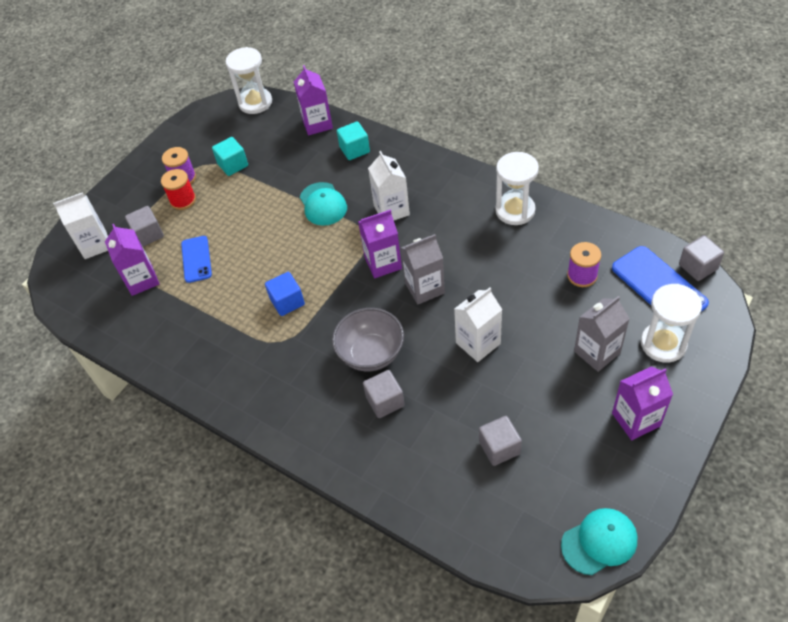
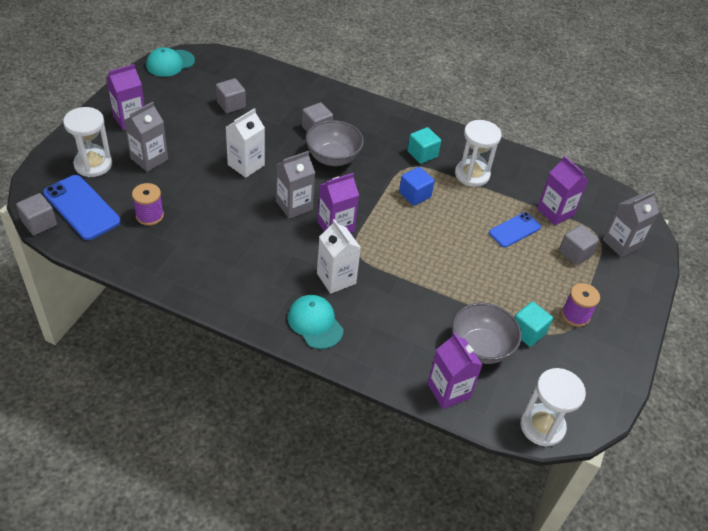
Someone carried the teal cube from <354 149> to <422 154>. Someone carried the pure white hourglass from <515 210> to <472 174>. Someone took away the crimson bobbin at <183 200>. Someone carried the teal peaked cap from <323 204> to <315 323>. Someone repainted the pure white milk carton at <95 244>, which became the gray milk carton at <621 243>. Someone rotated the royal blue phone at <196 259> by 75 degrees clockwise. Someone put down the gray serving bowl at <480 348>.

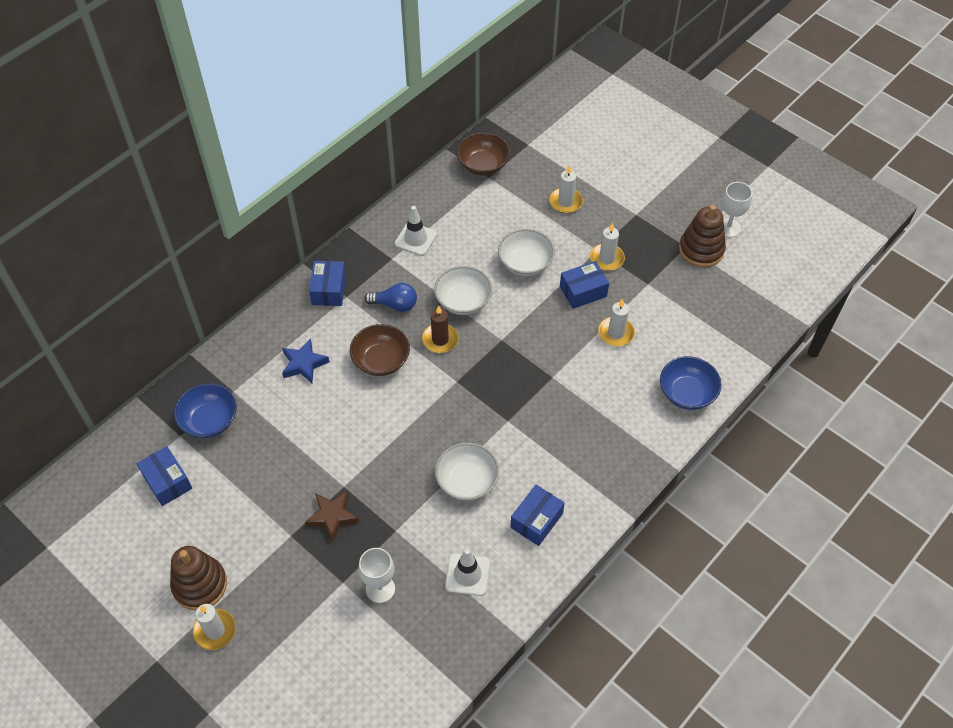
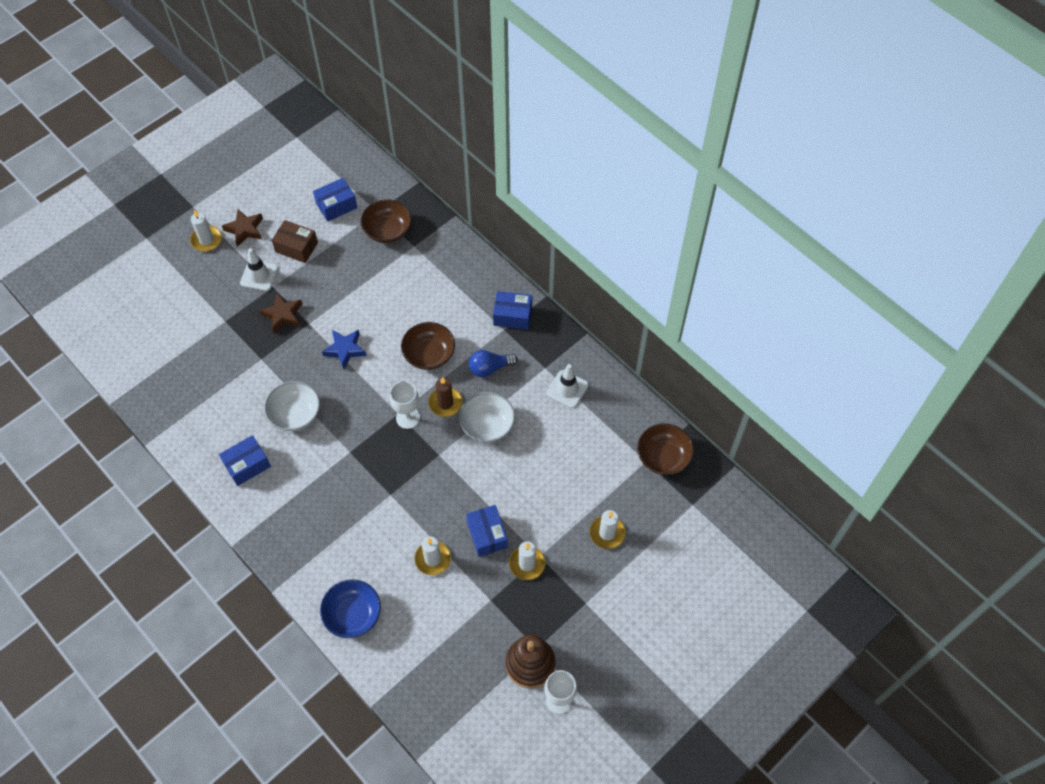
Someone took away the pure white serving bowl at <525 263>. Someone rotated the royal blue light bulb at <395 305> by 60 degrees clockwise. Someone carried the royal blue star shape from <304 364> to <345 350>. Someone repainted the royal blue serving bowl at <209 421>, which became the dark brown serving bowl at <387 230>. Someone rotated the royal blue box at <536 520> by 75 degrees counterclockwise. Someone swapped the dark brown stacking rings at <200 585> for the dark brown star shape at <245 229>. Someone carried the pure white chalice from <380 589> to <408 418>. Someone carried the pure white road cone from <467 574> to <259 275>. Someone put down the dark brown box at <296 247>.

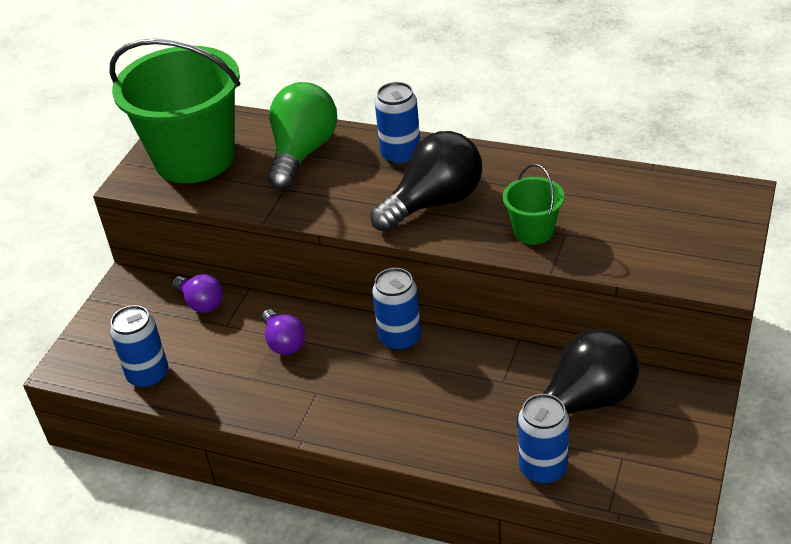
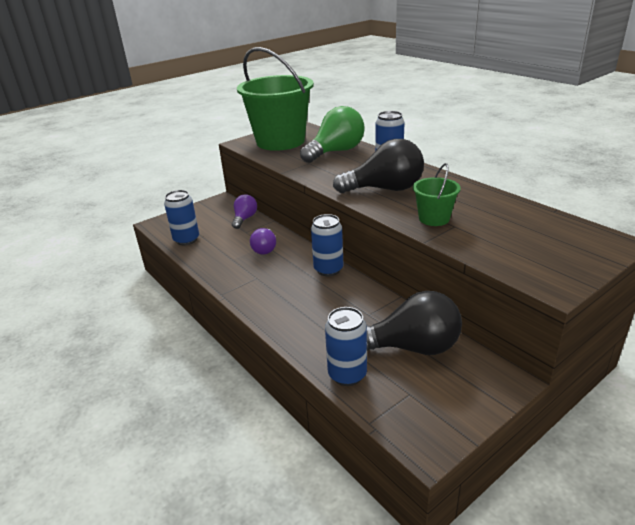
Someone rotated the royal purple light bulb at <201 303> by 150 degrees counterclockwise.

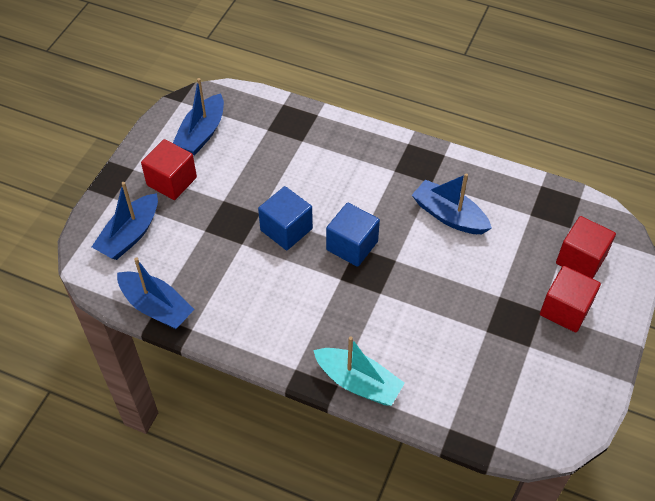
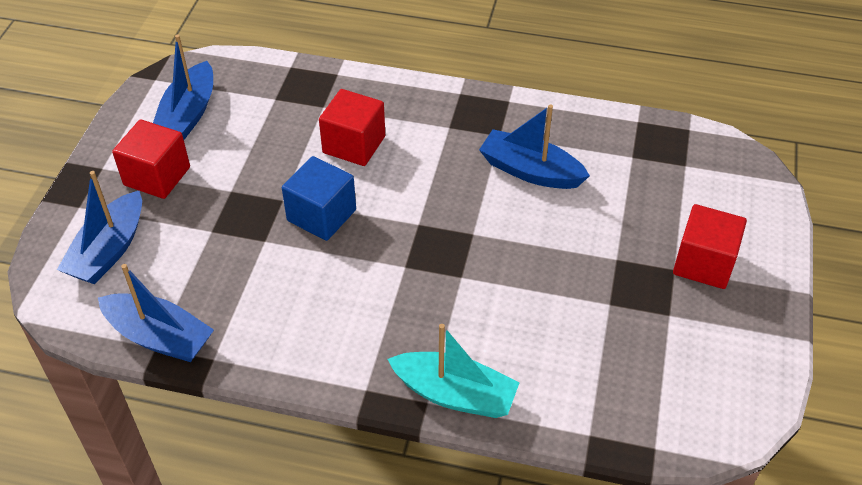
Someone took away the royal blue cube at <352 245>. Someone carried the crimson cube from <581 259> to <354 144>.

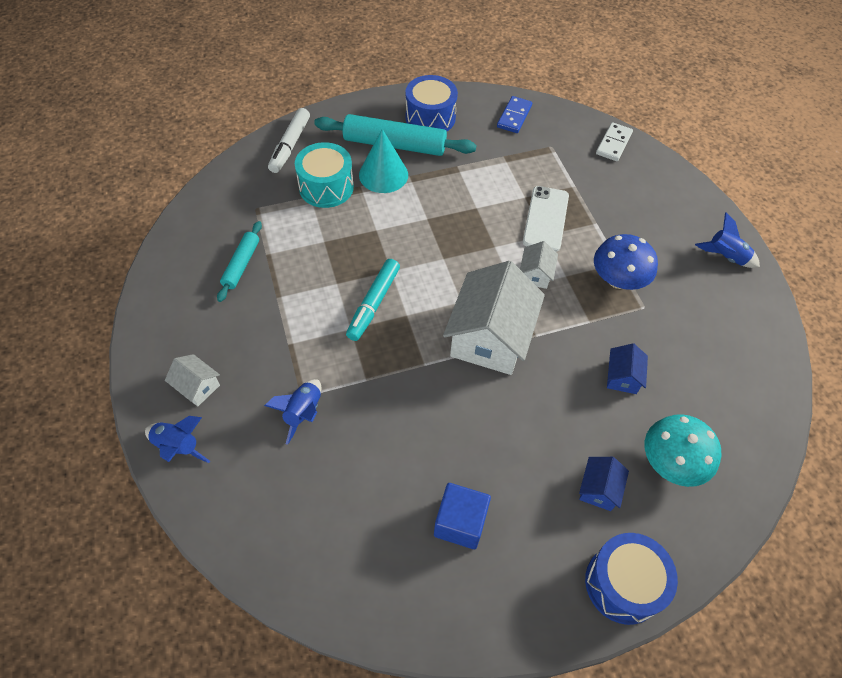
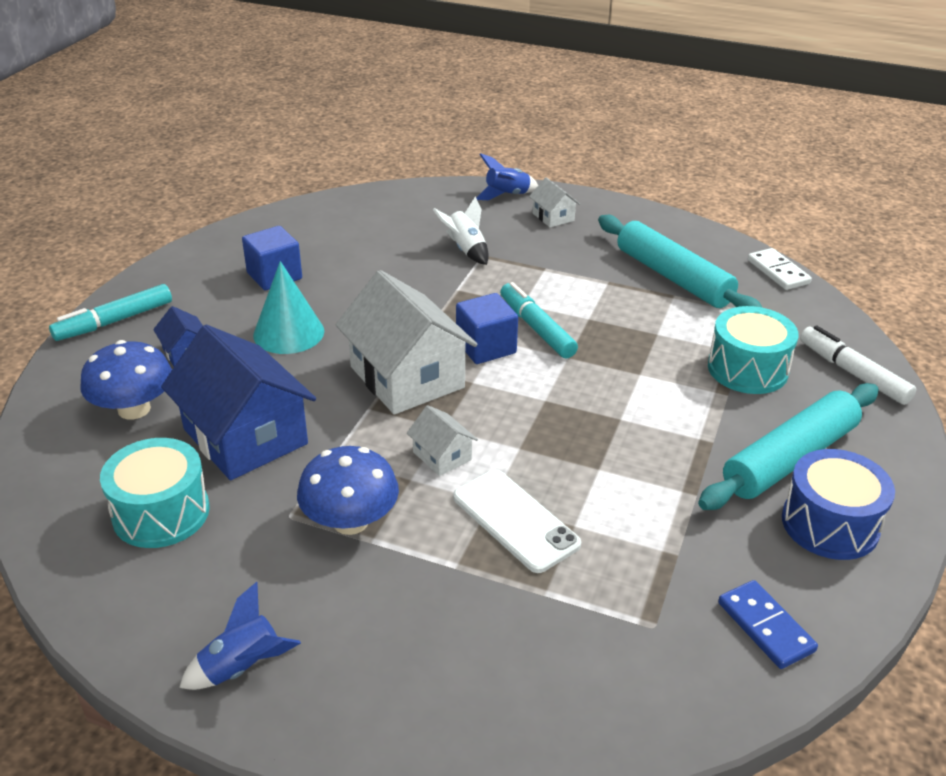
Someone carried the pure white domino from <613 144> to <778 272>. Someone carried the teal cone from <383 174> to <288 333>. Someone scaled the teal pastry roller at <241 265> by 1.81. Someone scaled the royal blue house at <622 377> by 2.20. Someone rotated the pure white house at <197 386> by 75 degrees clockwise. Someone repainted the royal blue rocket at <303 413>, which became the pure white rocket at <466 250>. Someone repainted the teal toadstool at <671 462>, which became the royal blue toadstool at <134 409>. Someone swapped the royal blue drum at <623 584> for the teal marker at <114 321>. Someone put down the royal blue cube at <486 347>. Someone put down the teal drum at <161 513>.

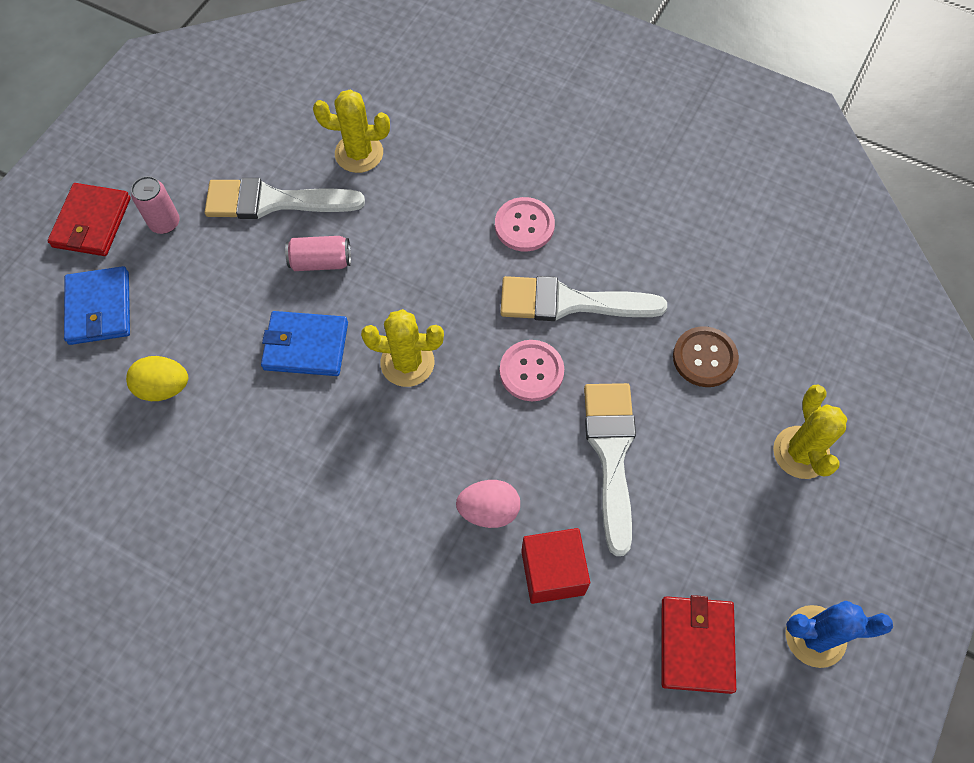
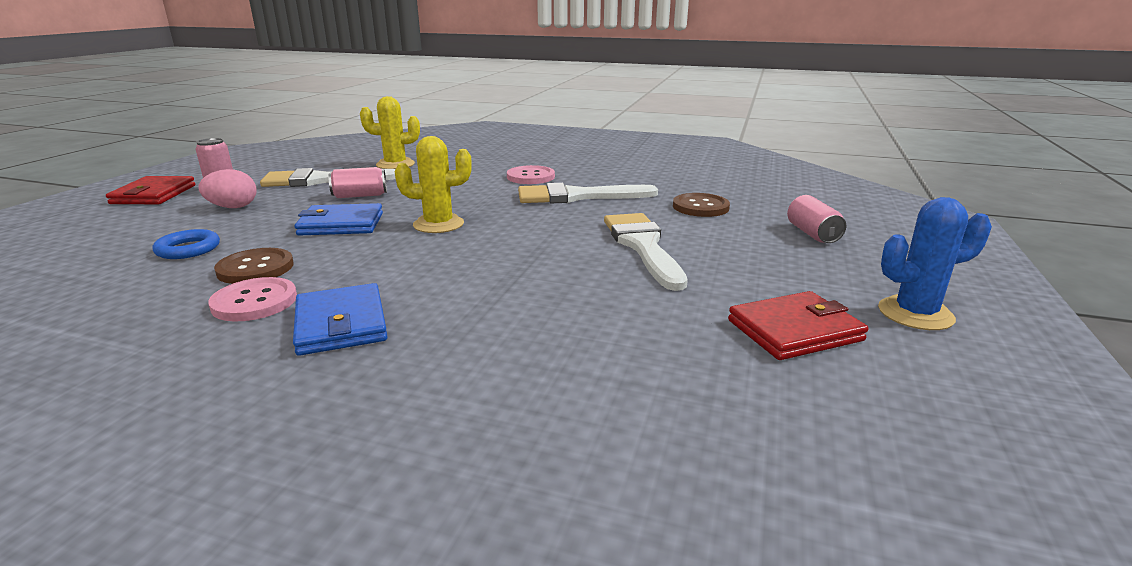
Someone carried the royal blue wallet from <99 308> to <341 324>. Someone carried the pink button from <531 371> to <254 302>. Someone swapped the bright yellow egg shape at <164 387> for the royal blue hoop at <188 249>. Someone swapped the bright yellow saguaro cactus at <801 452> for the pink can at <812 234>. Someone carried the pink egg shape from <489 510> to <233 207>. Someone took away the crimson cube at <552 572>. Someone rotated the crimson wallet at <696 644> by 75 degrees clockwise. Someone put down the dark brown button at <255 268>.

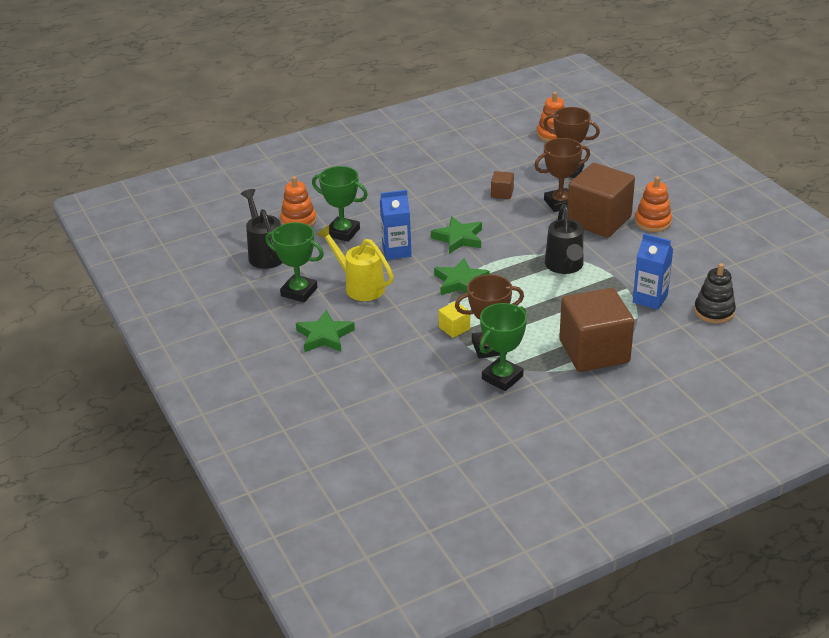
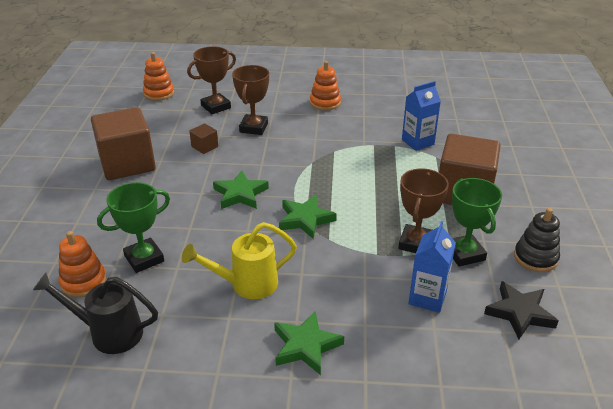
Someone carried the dark brown cube from <599 220> to <127 163>. Someone carried the royal blue milk carton from <396 251> to <427 298>. Someone took away the ebony watering can at <565 266>. Someone took away the green trophy at <299 292>. Someone carried the ebony stacking rings from <714 311> to <535 258>. Someone took away the bright yellow cube at <454 328>. Someone put down the ebony star shape at <519 313>.

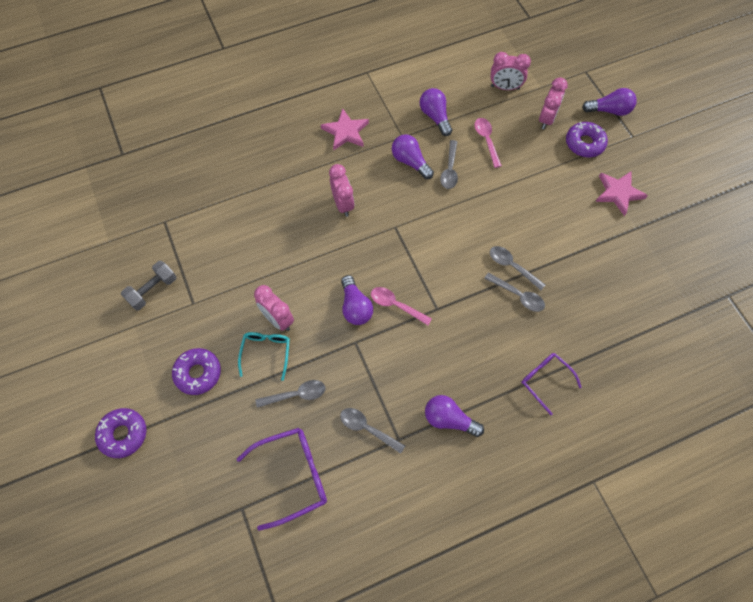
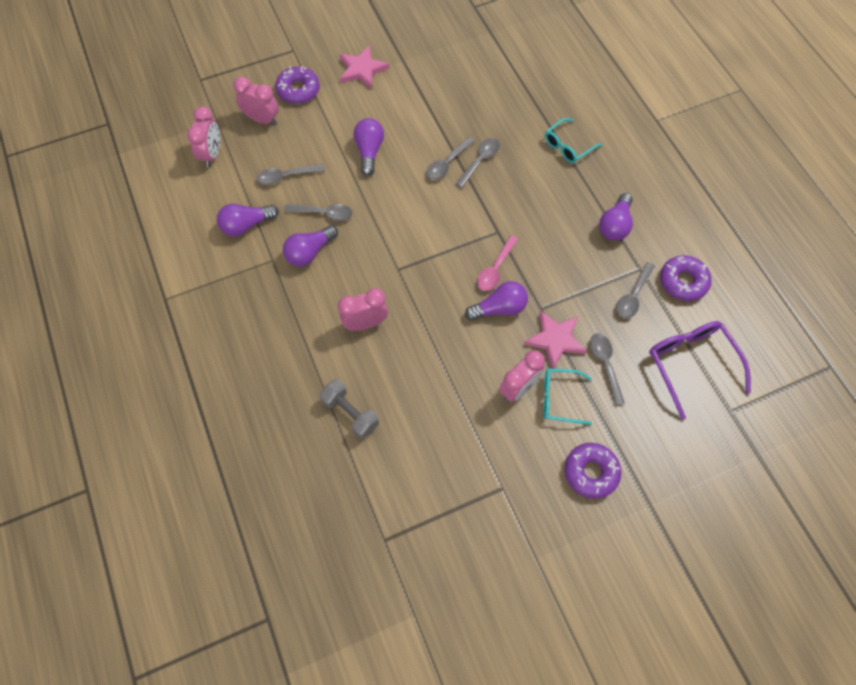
Someone carried the royal purple light bulb from <609 110> to <369 151>. Someone carried the pink star shape from <346 132> to <555 339>. Someone repainted the pink tablespoon at <486 140>, which became the gray tablespoon at <286 176>. Someone carried the gray hand weight from <152 290> to <350 413>. Someone repainted the royal purple spectacles at <545 380>, which became the teal spectacles at <568 146>. Someone carried the royal purple glazed donut from <123 434> to <683 282>.

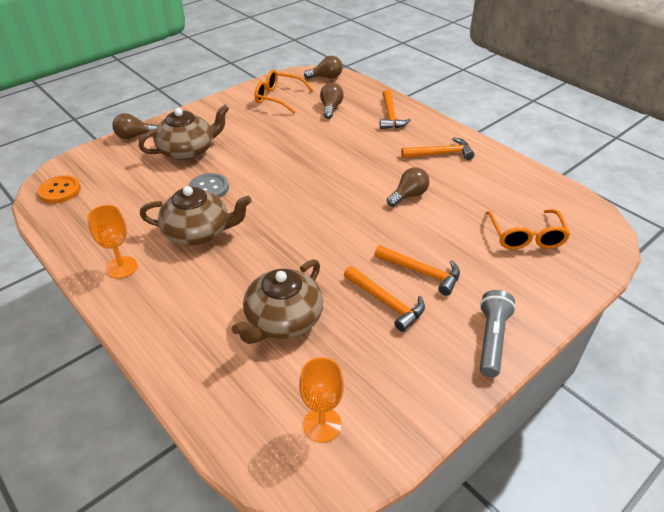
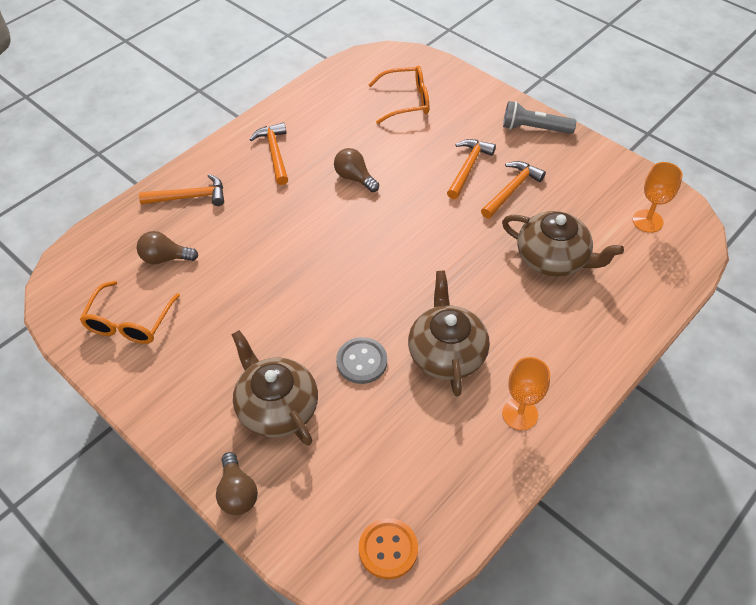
Someone took away the dark brown light bulb at <326 77>.

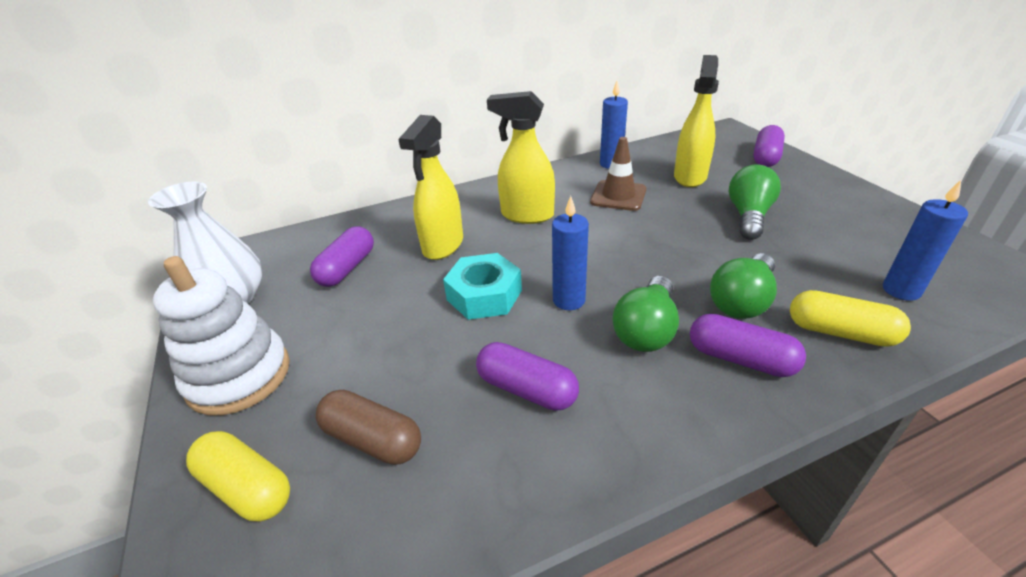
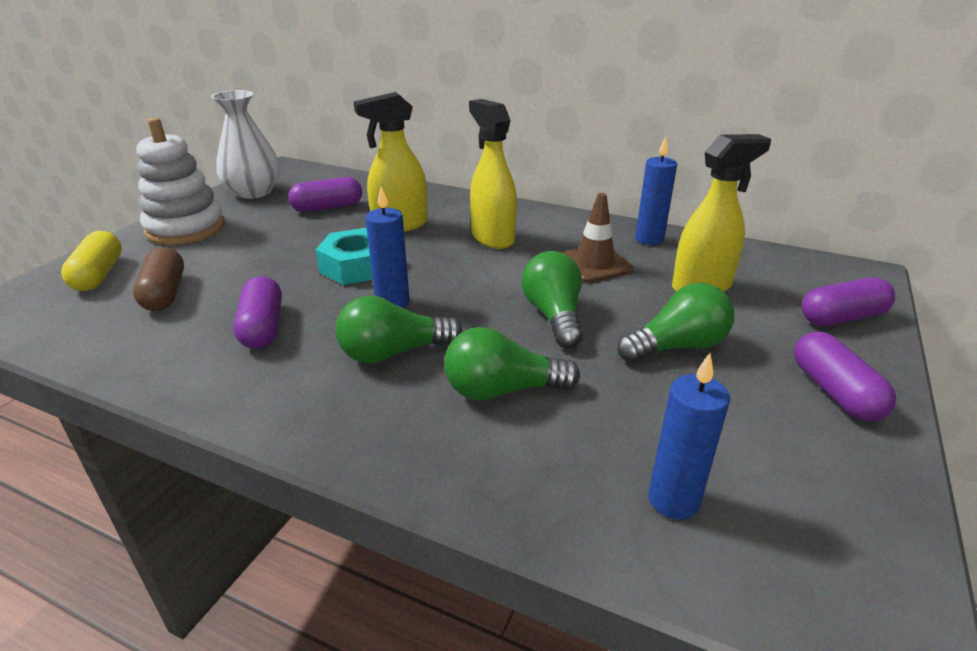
Someone took away the bright yellow pill at <840 332>. Someone carried the royal purple pill from <740 359> to <834 392>. Someone put down the green light bulb at <554 316>.

